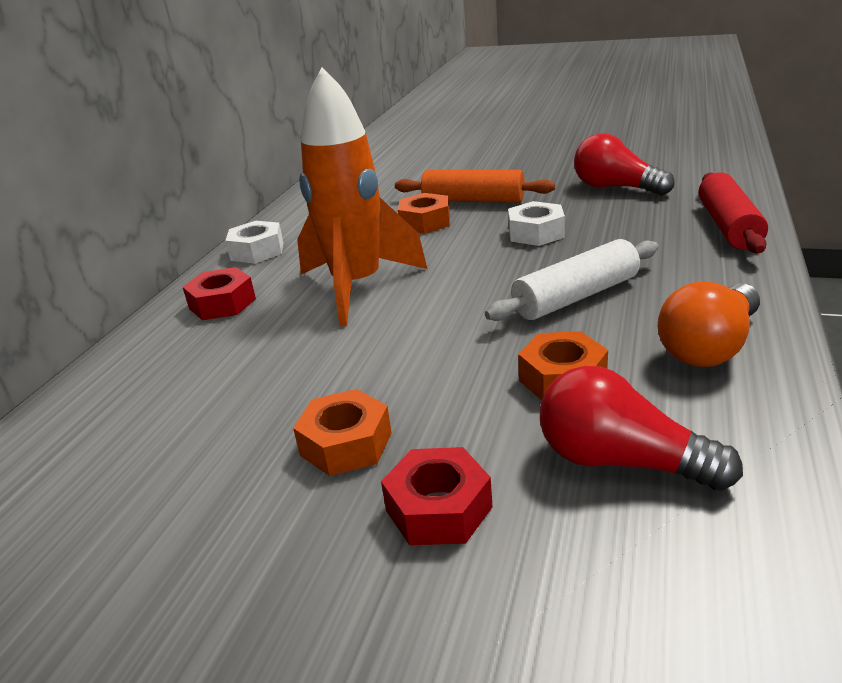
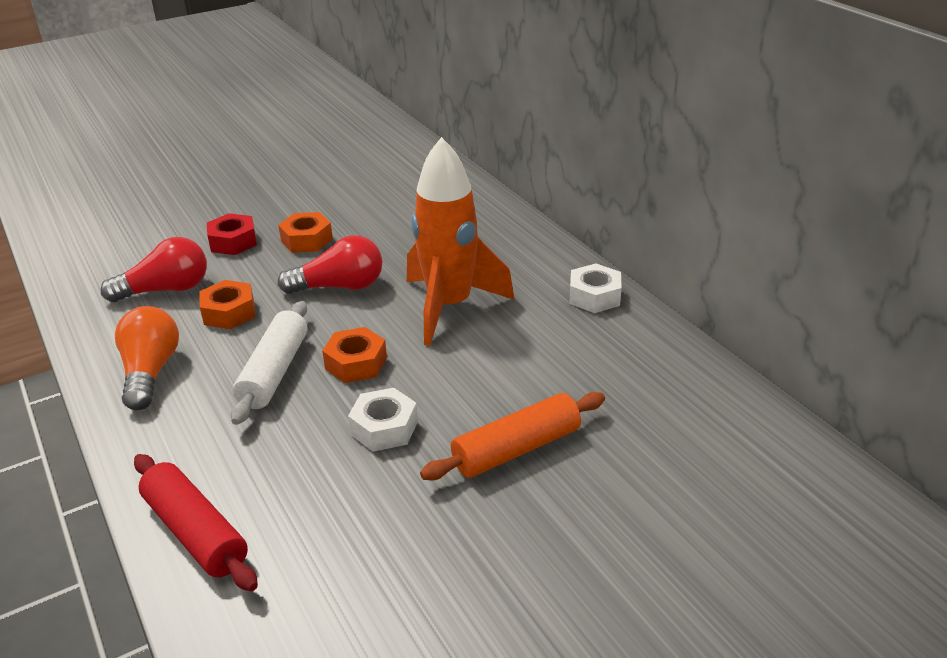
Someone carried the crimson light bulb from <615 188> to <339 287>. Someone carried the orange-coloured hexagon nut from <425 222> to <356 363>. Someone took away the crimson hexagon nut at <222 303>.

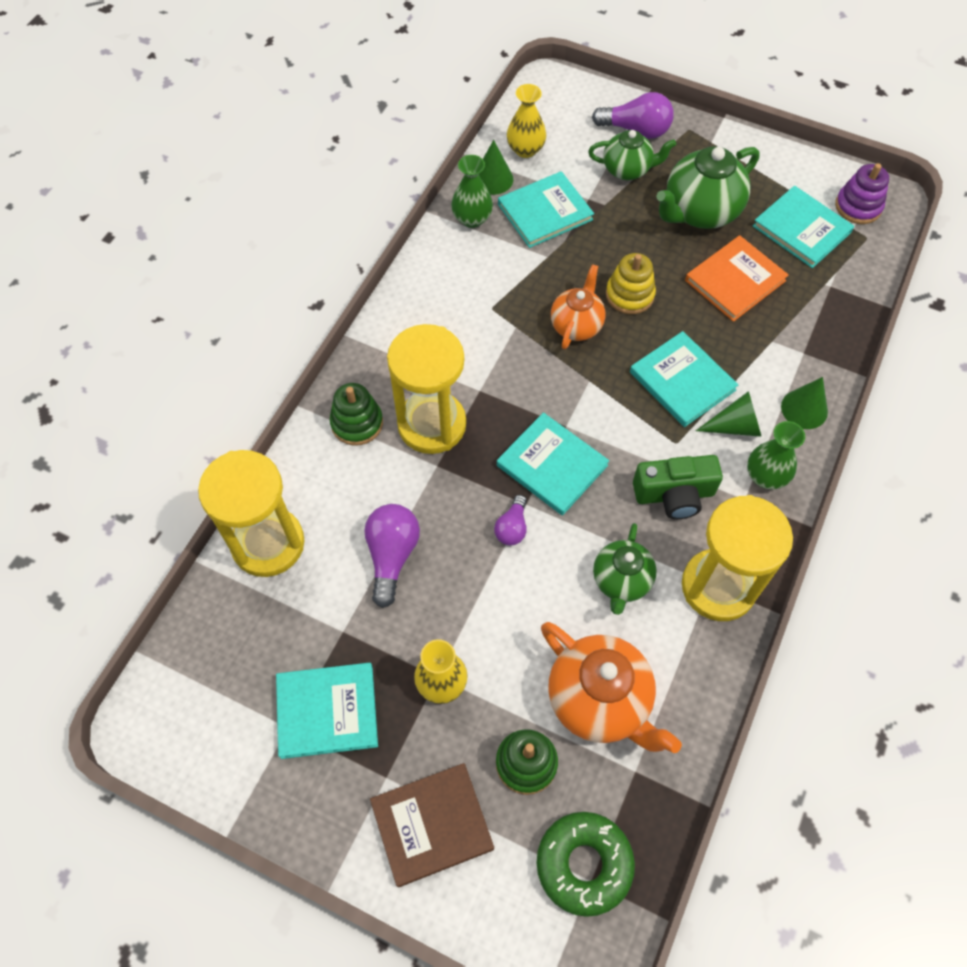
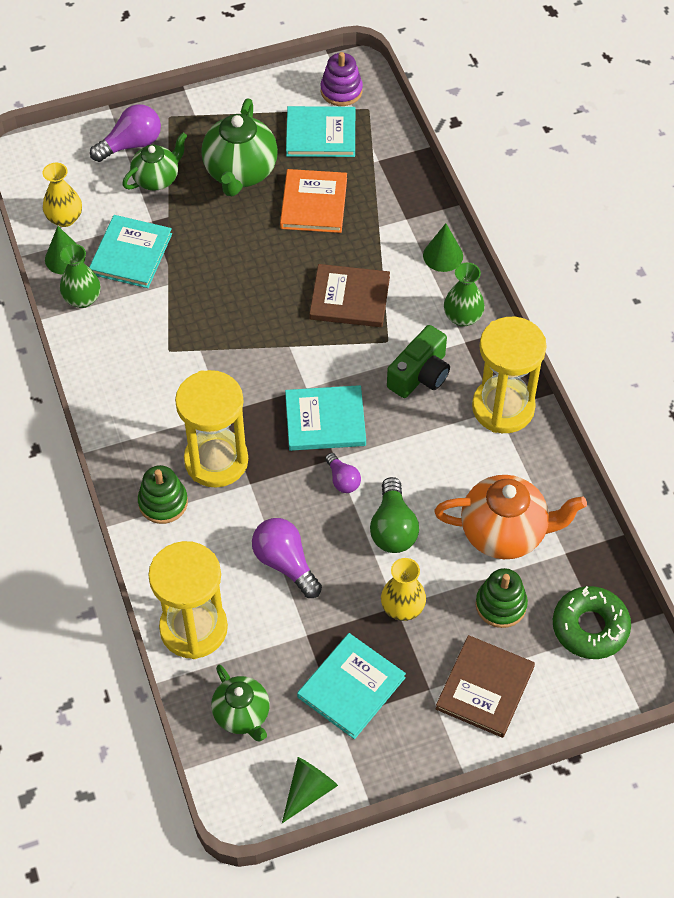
Someone took away the bright yellow stacking rings at <629 295>. Someone took away the orange-coloured china teapot at <576 325>. Someone repainted the teal book at <682 381>, which became the dark brown book at <350 298>. Someone carried the green cone from <735 426> to <308 791>. Someone carried the green china teapot from <621 581> to <242 715>. Someone put down the green light bulb at <393 528>.

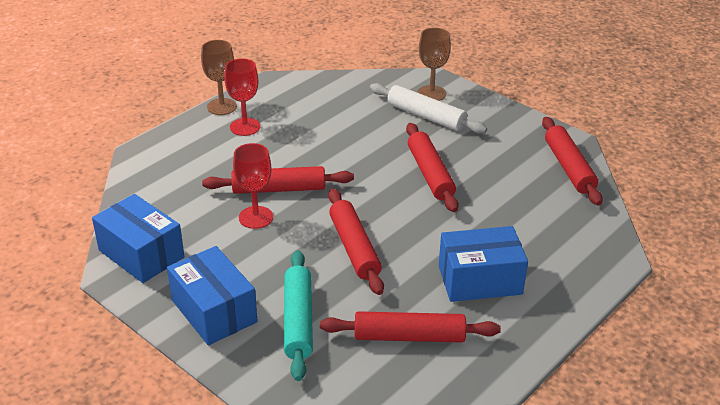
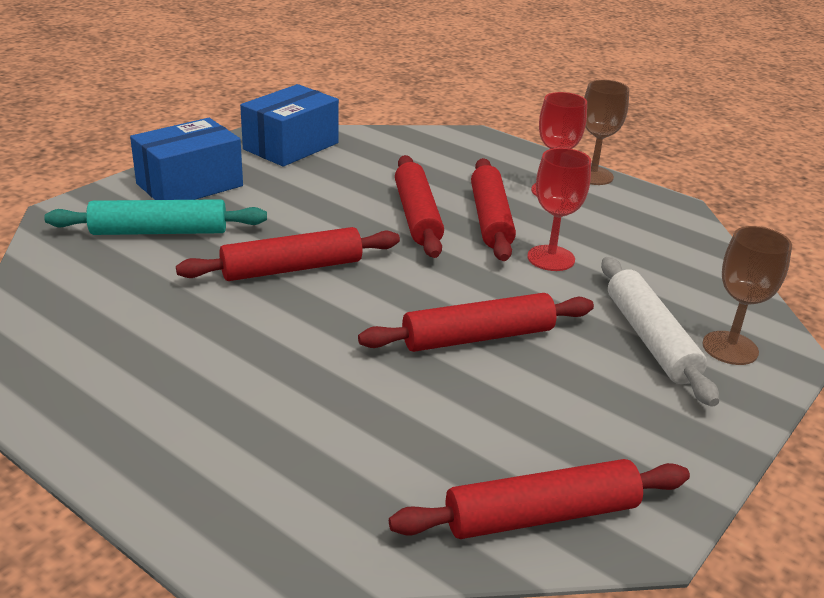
Someone rotated the pure white pastry roller at <426 116> by 45 degrees counterclockwise. Someone carried the crimson chalice from <256 217> to <551 258>. Someone took away the royal blue box at <480 280>. Someone carried the crimson pastry roller from <409 336> to <490 219>.

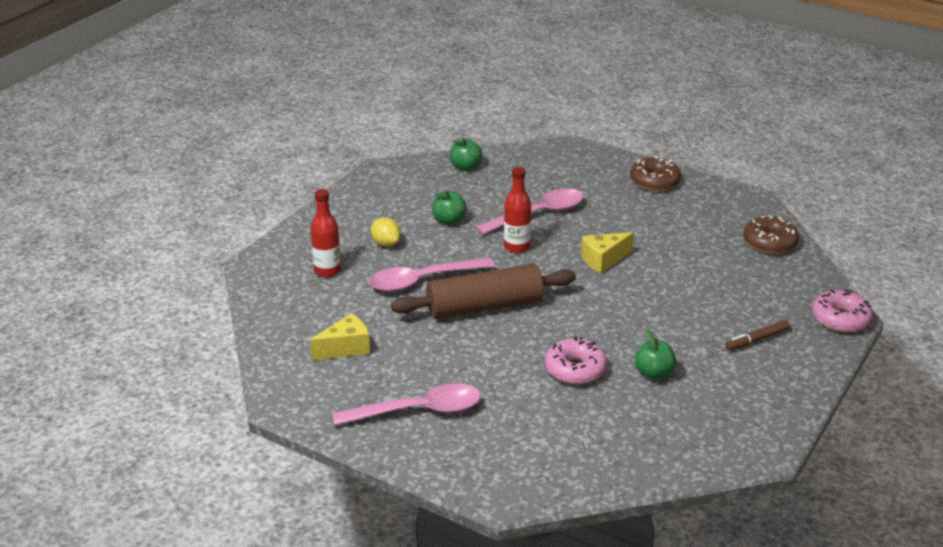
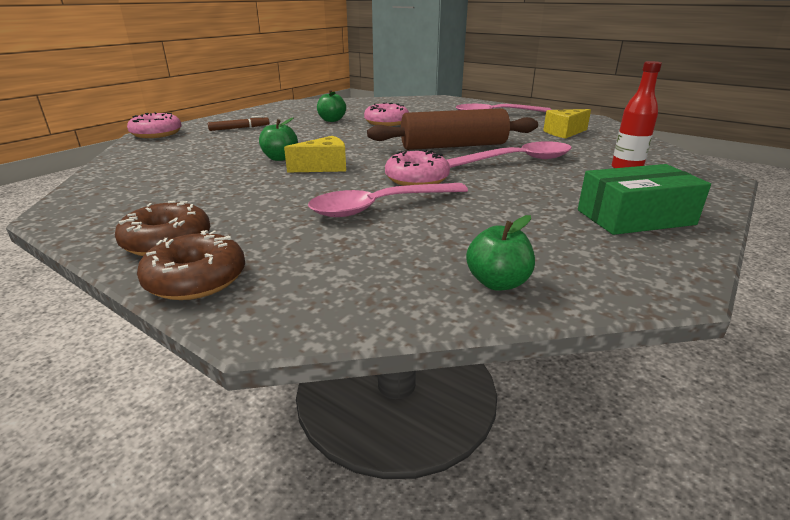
Someone swapped the crimson drink bottle at <516 247> for the pink glazed donut at <417 179>. Someone carried the green toy apple from <449 220> to <280 158>. Someone carried the dark brown glazed donut from <769 242> to <196 279>. Someone took away the bright yellow lemon at <386 243>. Someone put down the green box at <635 217>.

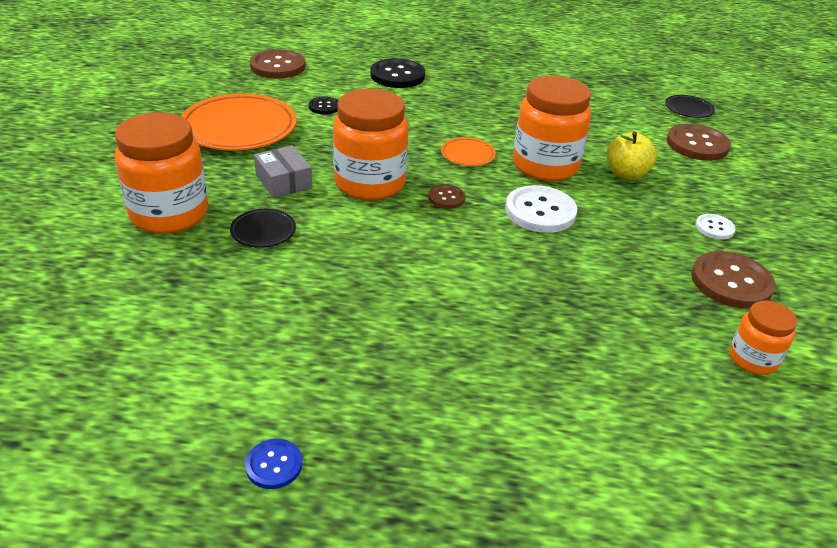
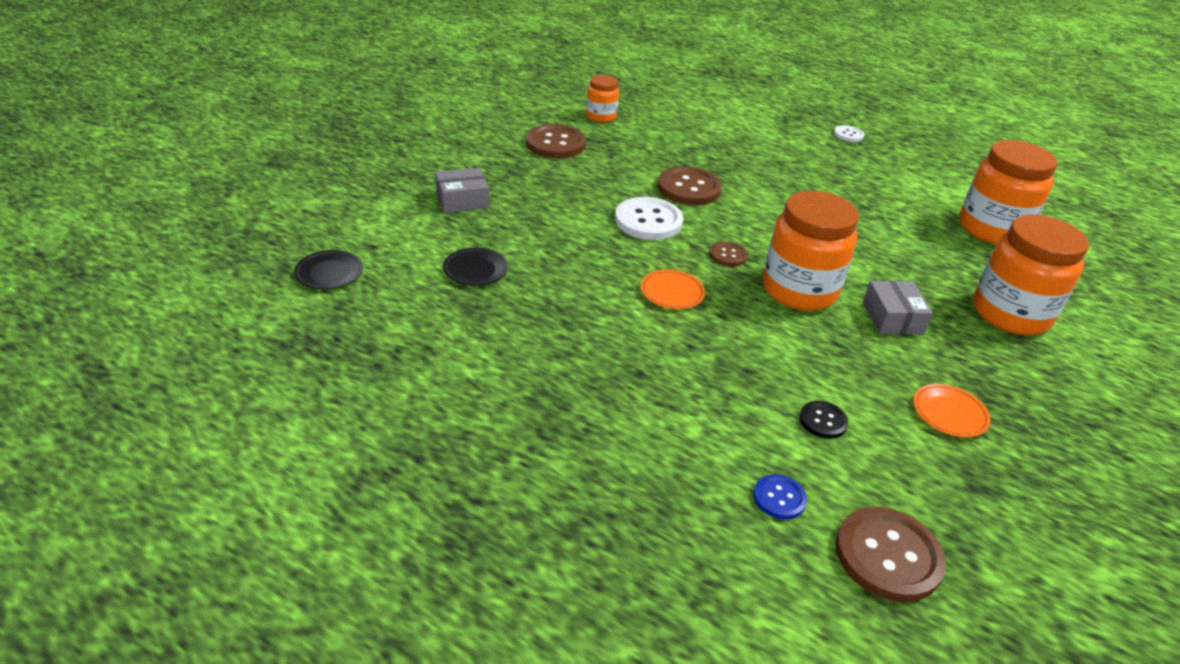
Someone took away the ebony button at <397 75>. Someone carried the orange-coloured jam jar from <545 166> to <991 229>. Someone scaled the orange-coloured dinner plate at <239 128> by 0.47. Someone carried the dark brown button from <697 144> to <689 188>. Someone took away the bright yellow toy apple at <626 174>. Someone carried the ebony dinner plate from <263 231> to <475 270>. Someone carried the pure white button from <714 228> to <848 135>. Someone carried the royal blue button from <274 465> to <779 498>. Someone put down the gray box at <462 200>.

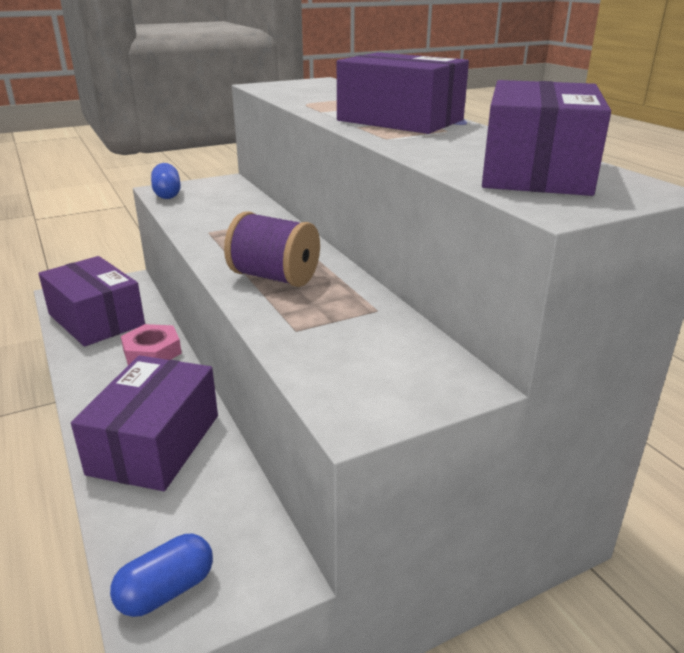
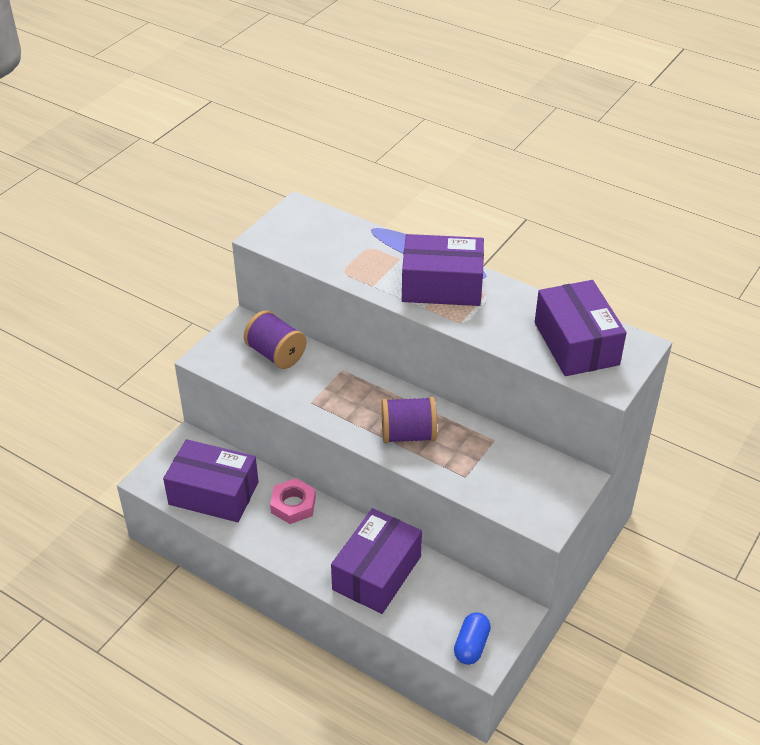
Someone took away the royal blue pill at <167 194>. Someone rotated the royal purple box at <155 444> by 45 degrees clockwise. Someone put down the royal purple bobbin at <276 354>.

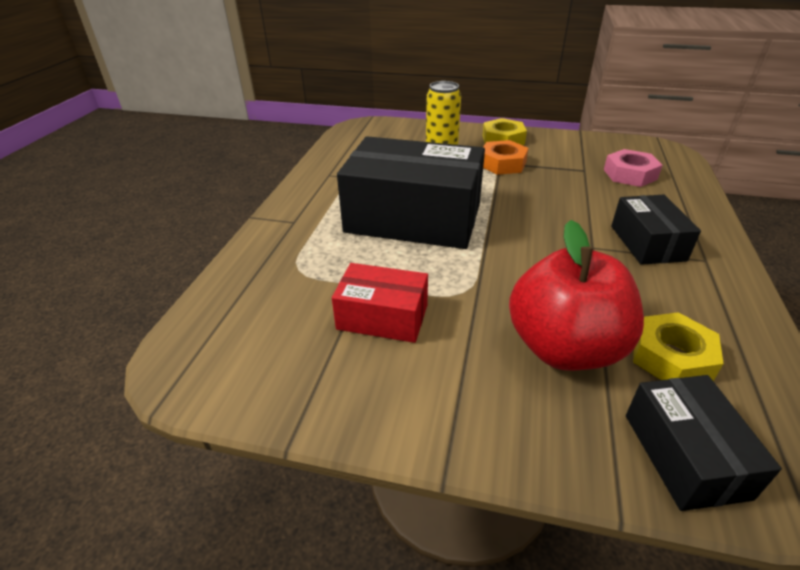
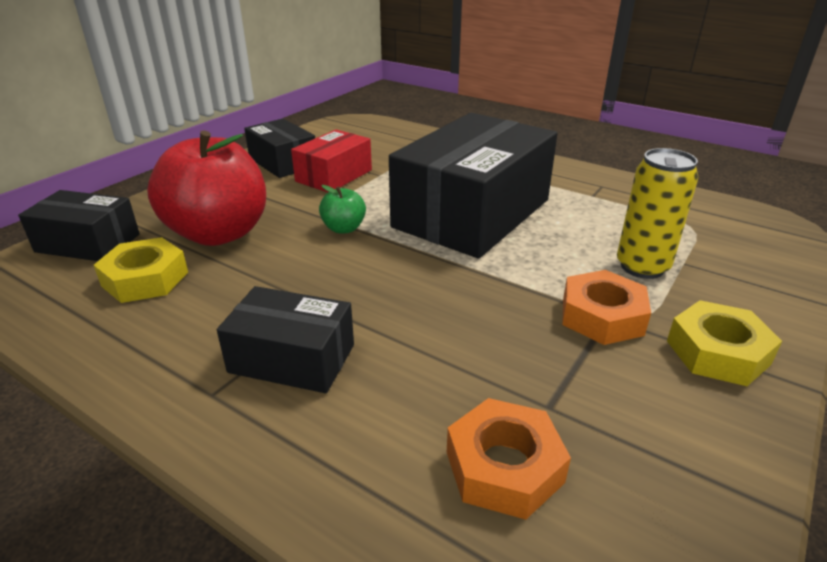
Someone repainted the pink hexagon nut at <630 174>, which became the orange-coloured hexagon nut at <504 467>. Someone put down the ebony box at <283 162>. Someone put down the green toy apple at <343 228>.

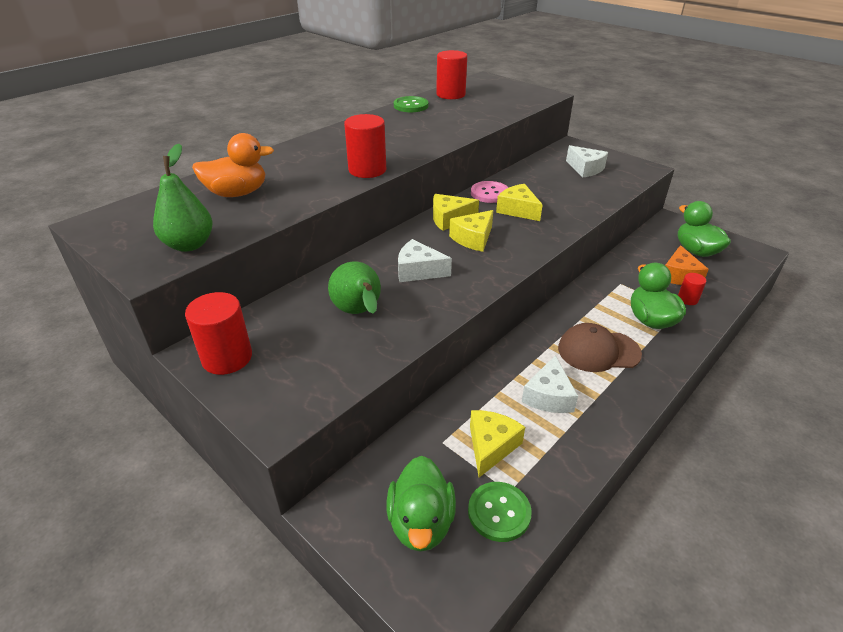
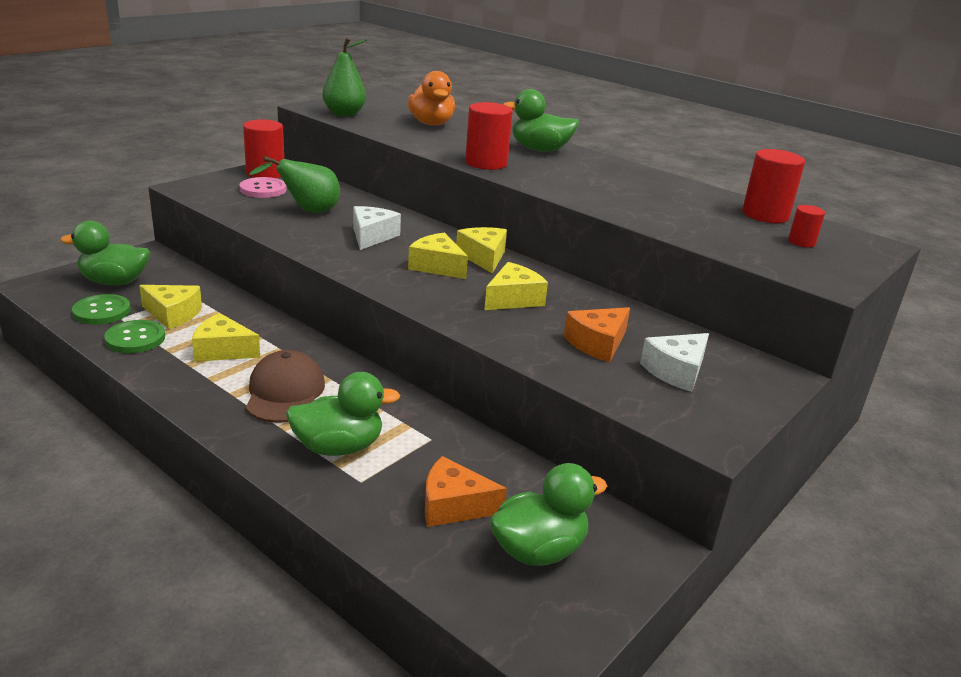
Someone carried the green button from <411 106> to <135 338>. Someone carried the pink button from <489 193> to <263 189>. Someone carried the crimson cylinder from <687 299> to <801 242>. Someone repainted the pure white cheese wedge at <549 396>, which became the bright yellow cheese wedge at <223 350>. Someone put down the green duck at <540 150>. Someone put down the orange-coloured cheese wedge at <597 344>.

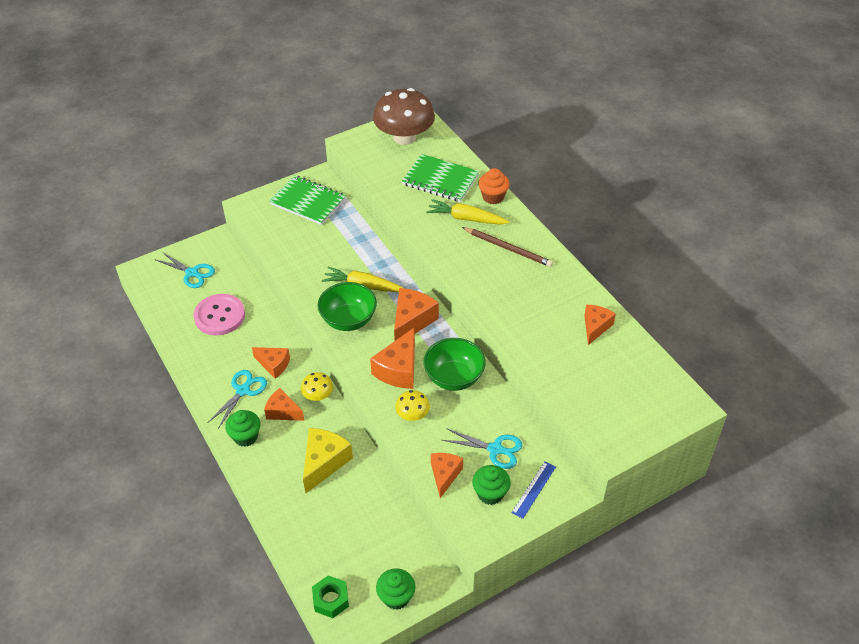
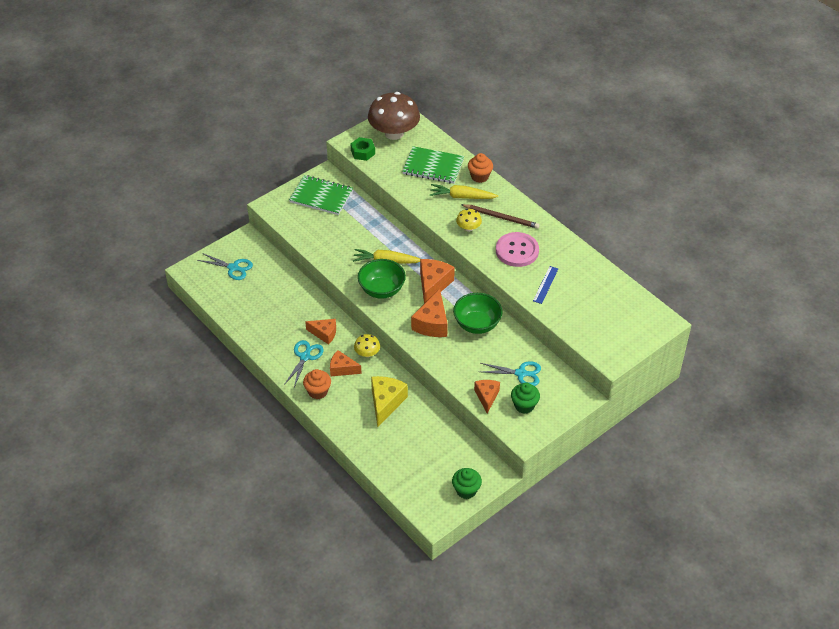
Someone carried the pink button from <219 316> to <517 251>. Someone took away the orange-coloured cheese wedge at <595 327>. Someone carried the bright yellow toadstool from <412 415> to <468 228>. Someone repainted the green cupcake at <245 437>, which became the orange-coloured cupcake at <318 391>. Someone carried the royal blue straightedge from <534 489> to <545 284>. Someone carried the green hexagon nut from <331 600> to <363 152>.

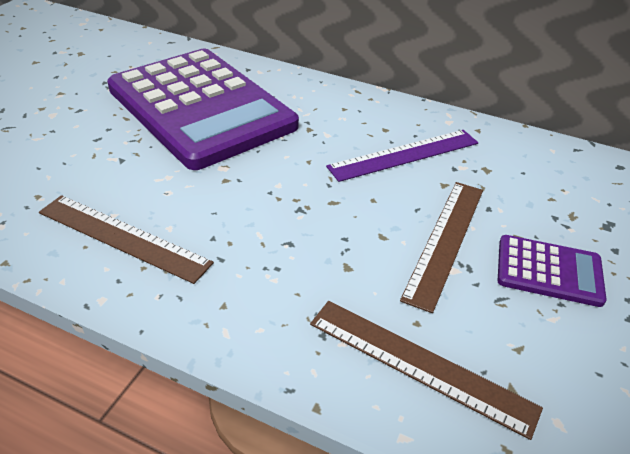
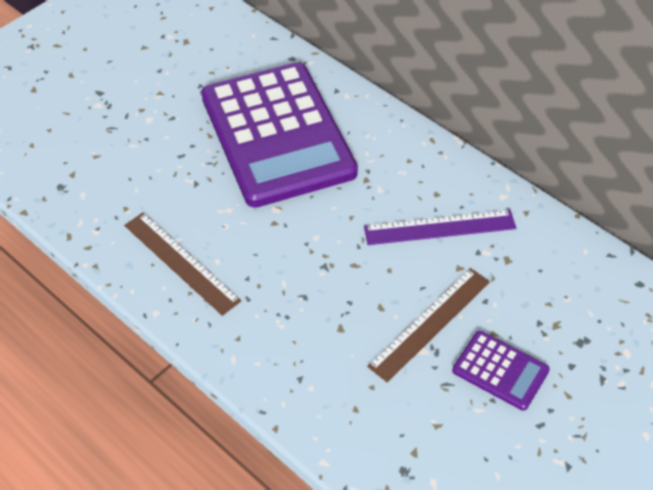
Someone took away the dark brown straightedge at <420 364>.

